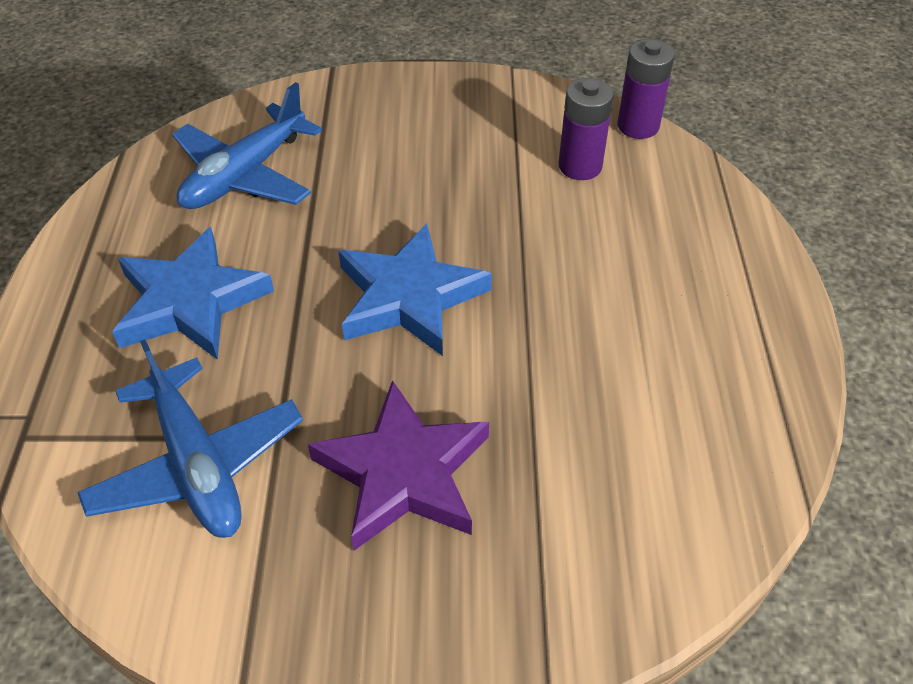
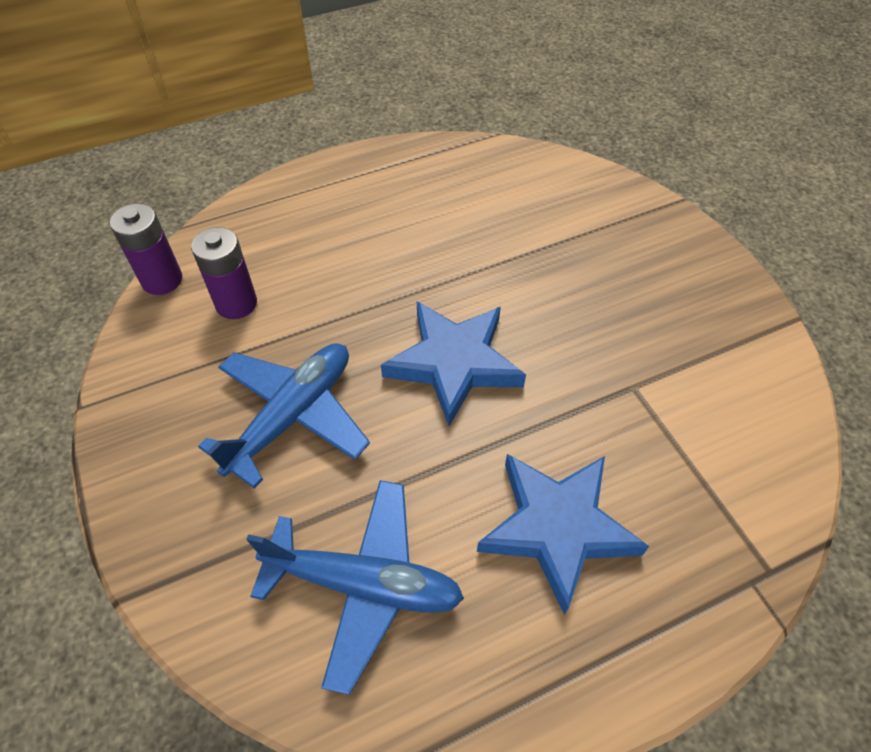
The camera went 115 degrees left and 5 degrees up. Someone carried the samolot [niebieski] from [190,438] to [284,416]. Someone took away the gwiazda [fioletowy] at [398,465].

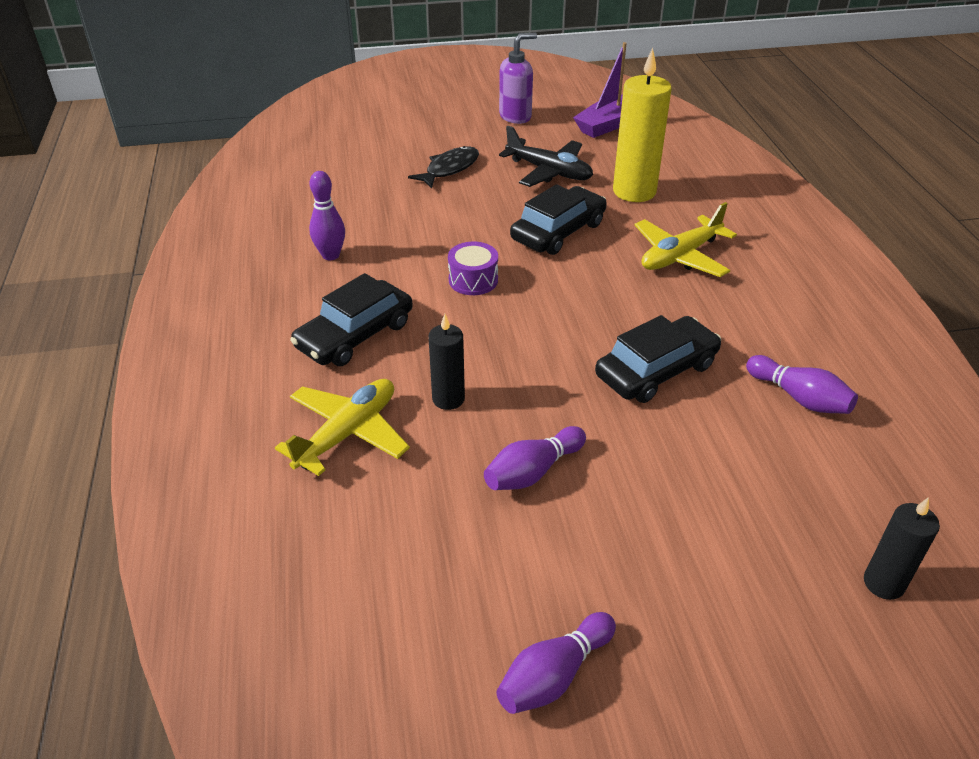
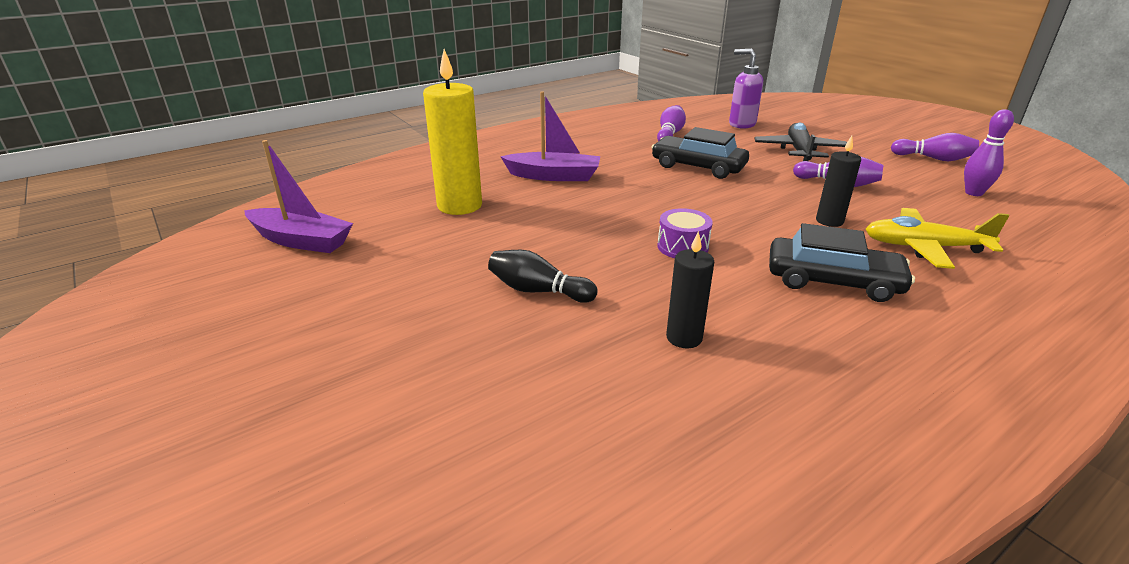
The camera went 115 degrees left and 10 degrees down. Someone carried the dozownik mydła [fioletowy] from [518,78] to [746,89]. Someone carried the samolot [czarny] from [546,156] to [800,142]. Someone took away the ryba [czarny] at [443,167]. Someone carried the kręgiel [fioletowy] from [327,215] to [989,152]. Someone took away the samochód [czarny] at [558,219]. Someone swapped the samolot [żółty] at [686,239] for the łódka [fioletowy] at [550,136]. Someone carried the świeca [czarny] from [902,548] to [690,289]. Someone put down the kręgiel [czarny] at [542,276].

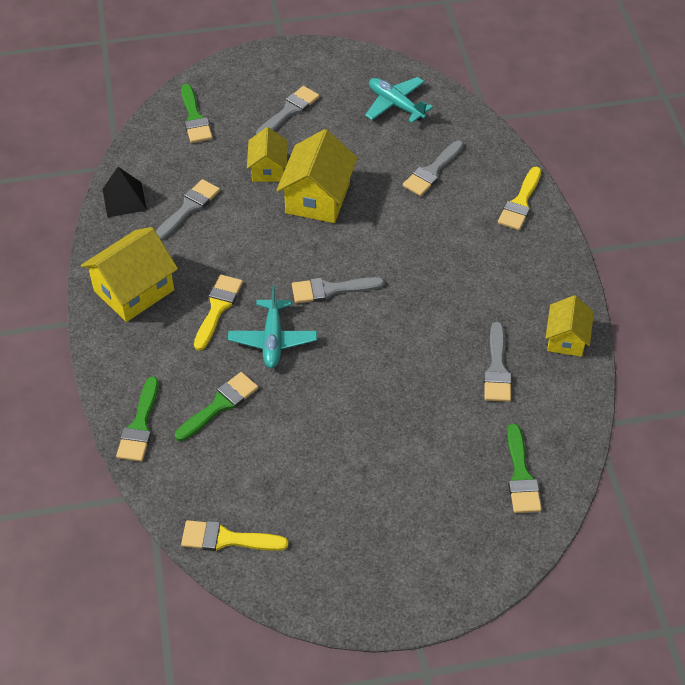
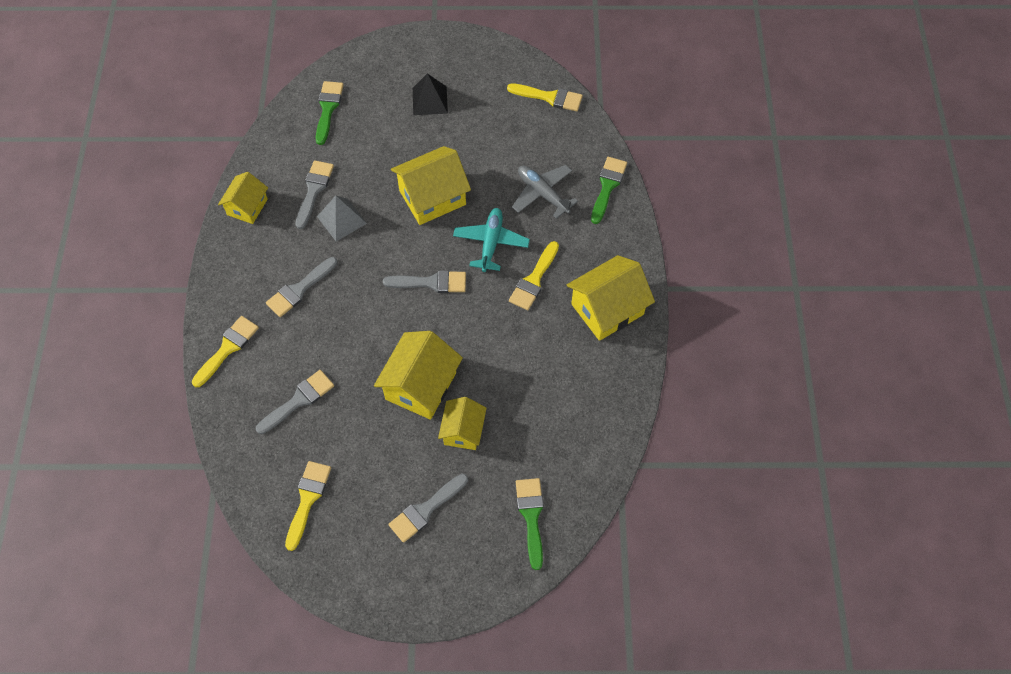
The camera went 170 degrees left and 10 degrees up. Someone swapped the samolot [turkusowy] at [399,100] for the pędzel [żółty] at [308,506]. Someone carried the piramida [czarny] from [125,192] to [430,94]. Someone carried the pędzel [szary] from [188,210] to [302,287]. Someone swapped the pędzel [zielony] at [216,406] for the samolot [szary] at [545,192]. Someone put down the domek [żółty] at [431,185]. Someone put down the piramida [szary] at [342,218].

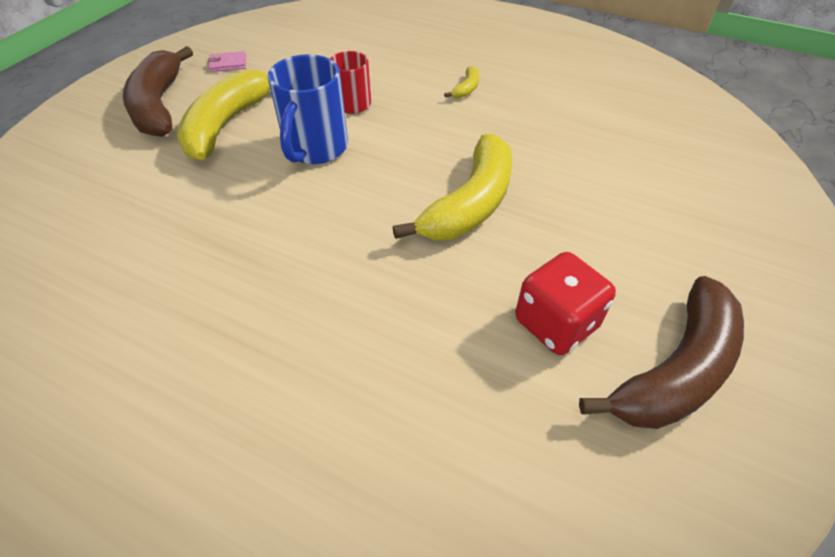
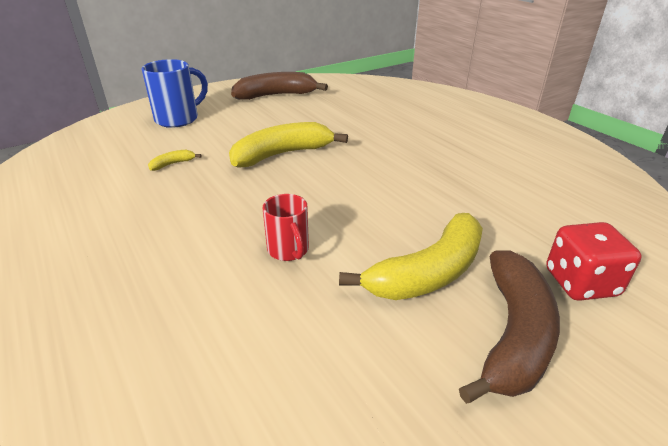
The camera went 150 degrees left and 15 degrees down. Someone took away the portfel [różowy] at [227,61]. Someone carried the kubek [niebieski] from [308,109] to [174,93]. Someone carried the banan [żółty] from [461,82] to [175,160]. Someone carried the kostka do gry [czerwony] from [565,303] to [593,261].

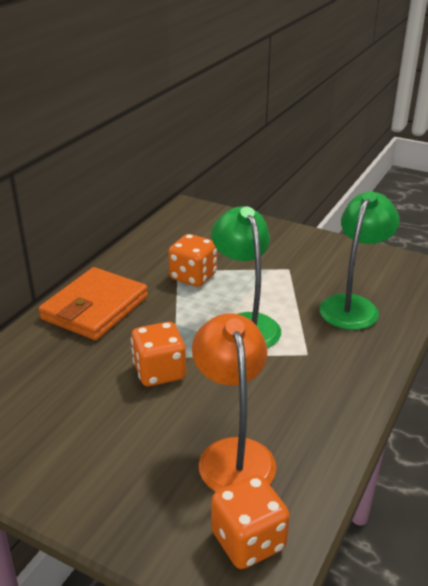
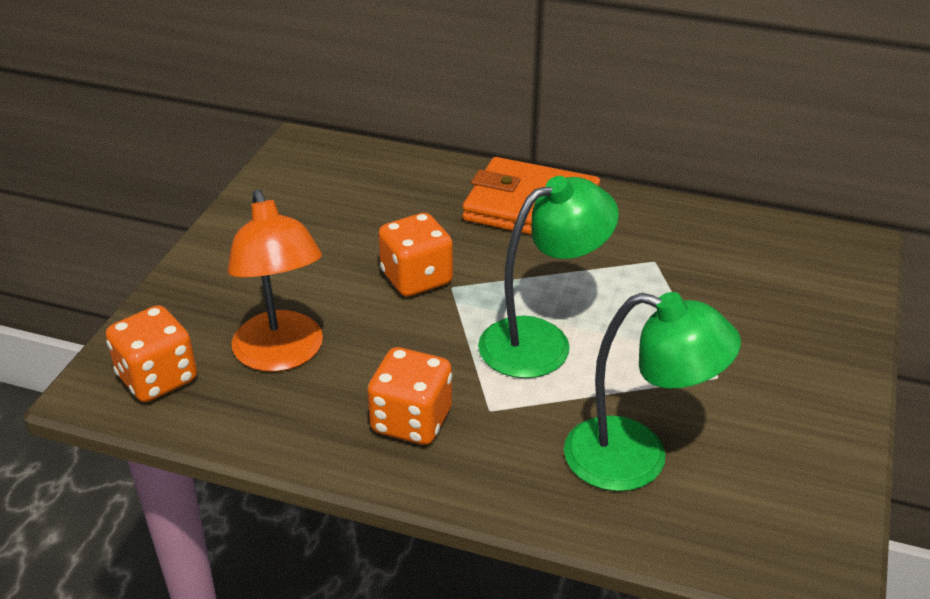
The camera went 80 degrees right and 5 degrees up. Someone carried the kostka do gry [pomarańczowy] from [192,260] to [410,396]. Someone rotated the lampka [pomarańczowy] at [234,402] by 90 degrees clockwise.

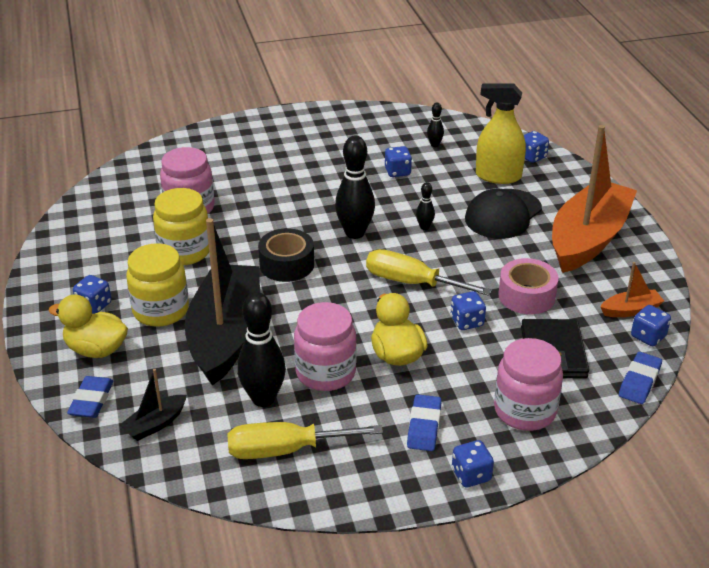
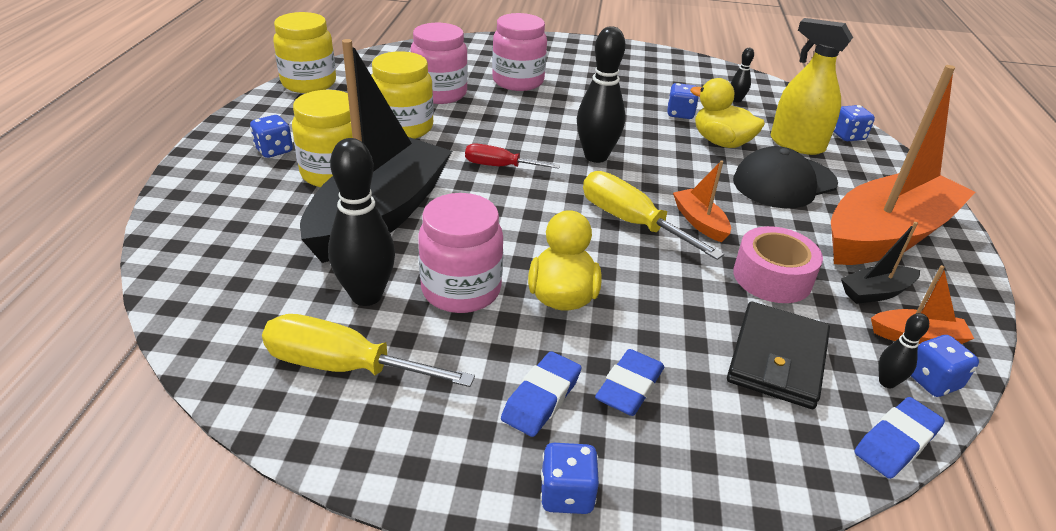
The camera went 20 degrees right and 0 degrees up. Someone carried the kręgiel [czarny] from [425,206] to [903,350]. Someone swapped the taśma klejąca [czarny] at [286,255] for the śrubokręt [czerwony] at [512,156]. Someone took away the kostka do gry [niebieski] at [468,310]. Someone carried the kaczka [żółty] from [88,326] to [727,113]. Someone carried the słoik [różowy] from [528,384] to [519,52]. Someone carried the łódka [czarny] from [153,405] to [880,263]. Someone carried the gumka do mazania [niebieski] from [90,397] to [629,382]. Someone put down the słoik [żółty] at [304,52]. Someone put down the łódka [pomarańczowy] at [702,201].

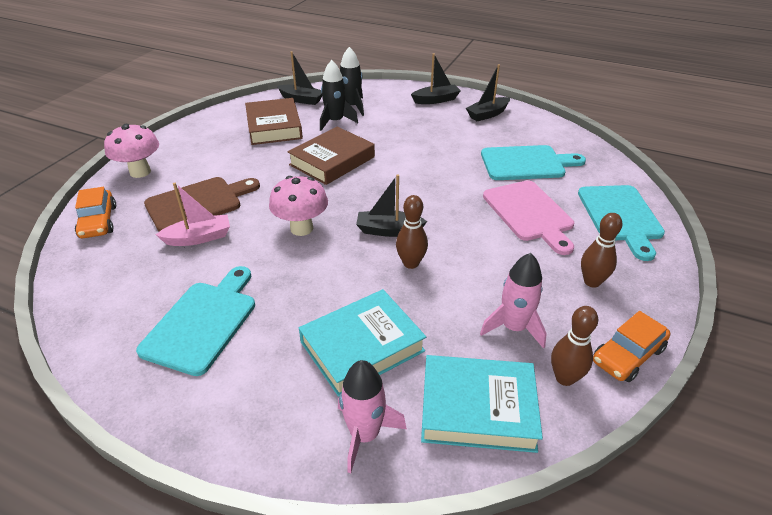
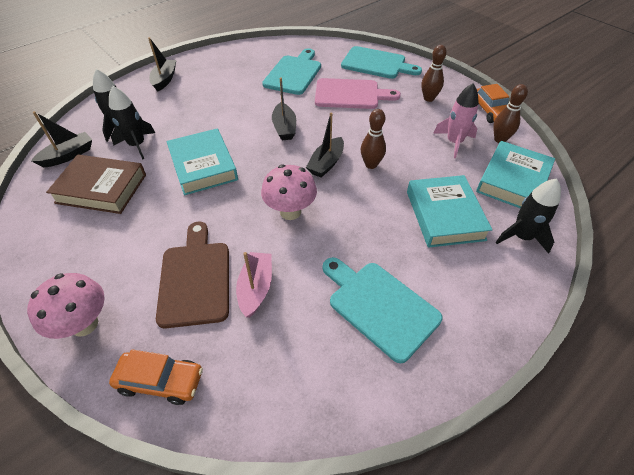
The camera went 65 degrees left and 10 degrees up. Someone carried the łódka [czarny] from [488,92] to [284,109]. Someone repainted the książka [brązowy] at [331,156], which became the książka [turkusowy] at [202,161]. Someone repainted the rakieta [różowy] at [372,416], which became the rakieta [czarny] at [528,216].

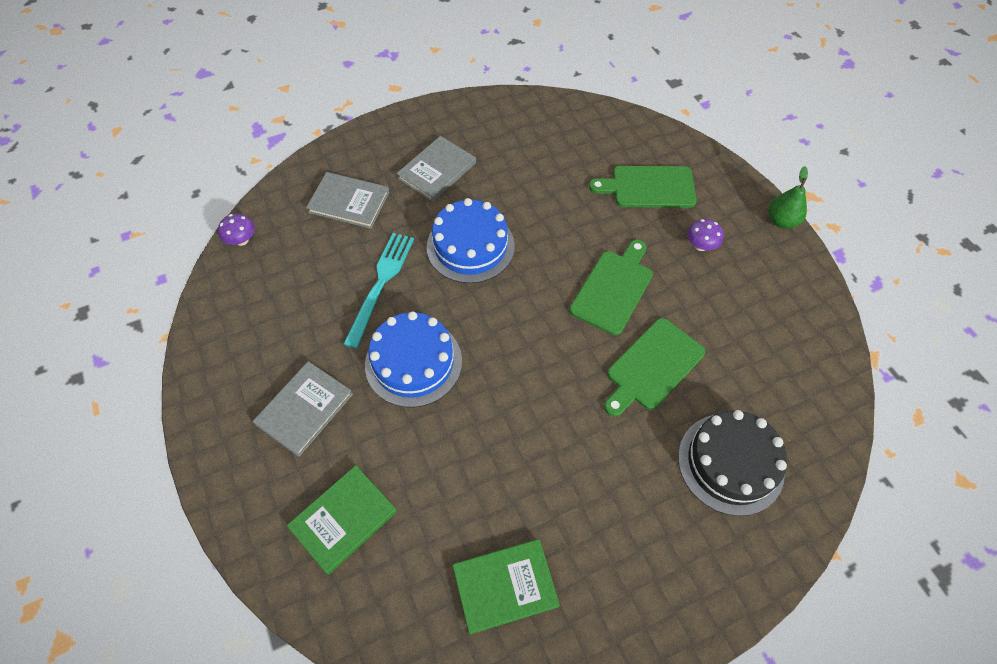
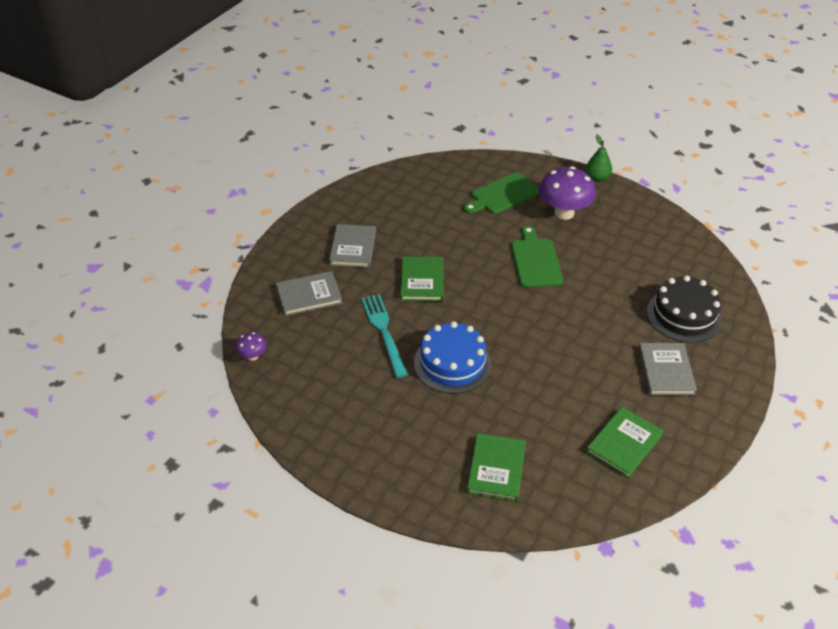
The camera went 35 degrees left and 15 degrees down. Someone swapped the tort [niebieski] at [471,240] for the książka [zielony] at [422,279]. Someone scaled the grzyb [fioletowy] at [705,235] by 2.11. Someone took away the deska do krojenia [zielony] at [654,367]. Someone carried the książka [szary] from [303,409] to [667,369].

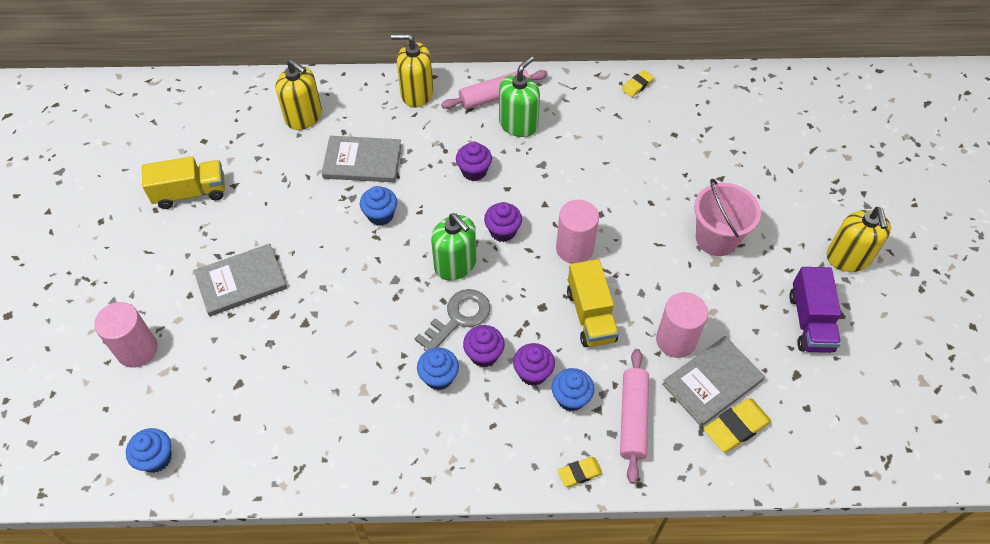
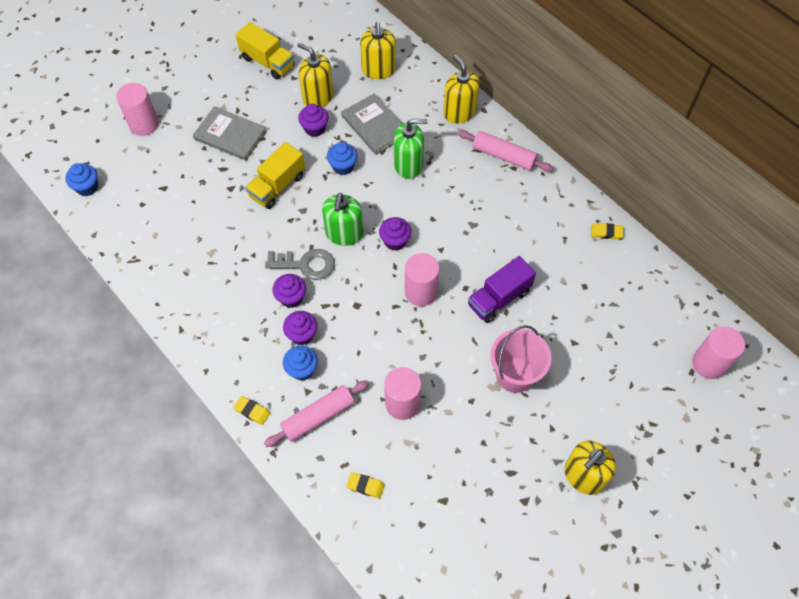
The camera went 50 degrees right and 5 degrees up. Someone carried the dozownik mydła [zielony] from [519,96] to [411,149]. Someone carried the muffinka [fioletowy] from [474,161] to [313,120]. Someone carried the ciężarówka [żółty] from [593,303] to [275,175]. Someone carried the ciężarówka [fioletowy] from [815,310] to [502,289]. Someone took away the książka [szary] at [713,381]. Someone took away the muffinka [niebieski] at [438,368]. Someone scaled the gumka do mazania [żółty] at [737,425] by 0.61. Someone put down the dozownik mydła [żółty] at [315,75]. Someone put down the walec [różowy] at [718,352].

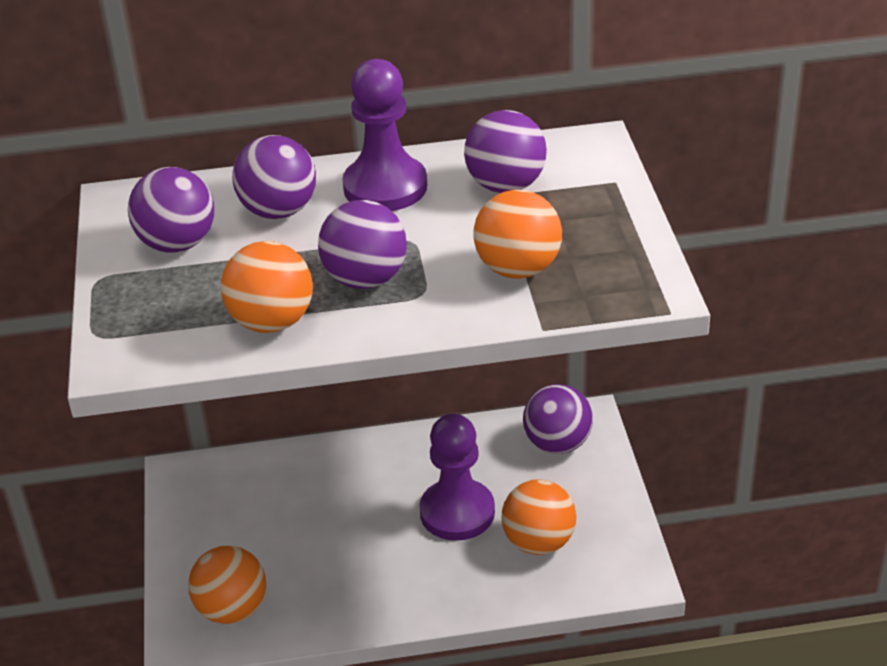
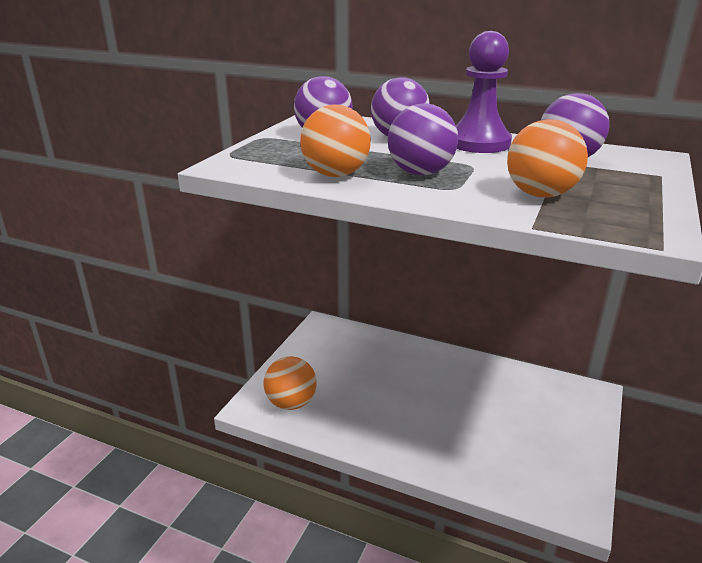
The camera went 30 degrees right and 10 degrees down. Someone took away the piłka [fioletowy] at [558,419]. Someone took away the pionek [fioletowy] at [457,477]. Someone took away the piłka [pomarańczowy] at [539,517].

